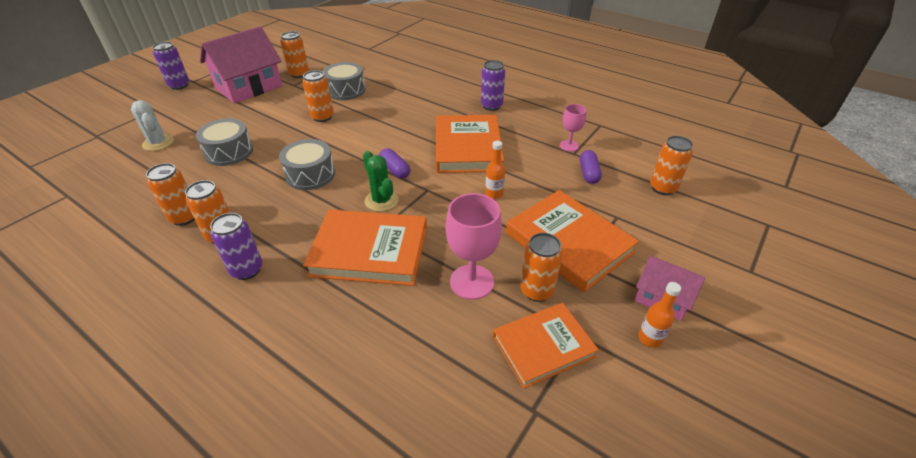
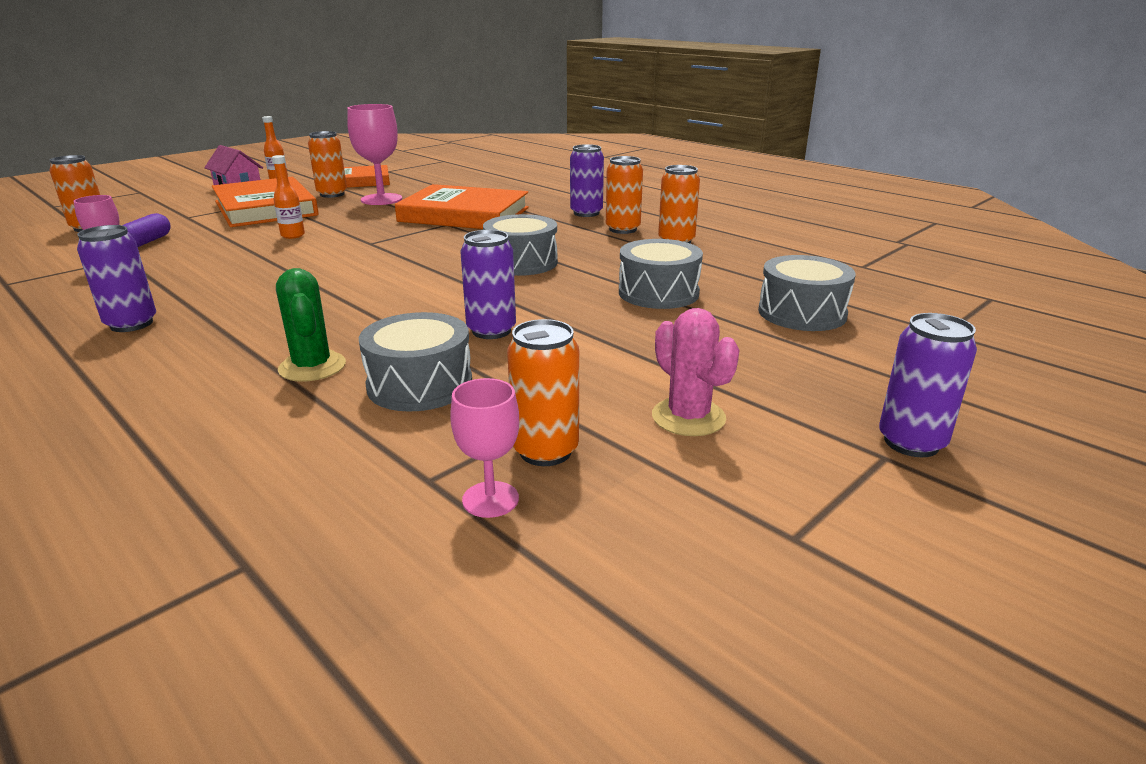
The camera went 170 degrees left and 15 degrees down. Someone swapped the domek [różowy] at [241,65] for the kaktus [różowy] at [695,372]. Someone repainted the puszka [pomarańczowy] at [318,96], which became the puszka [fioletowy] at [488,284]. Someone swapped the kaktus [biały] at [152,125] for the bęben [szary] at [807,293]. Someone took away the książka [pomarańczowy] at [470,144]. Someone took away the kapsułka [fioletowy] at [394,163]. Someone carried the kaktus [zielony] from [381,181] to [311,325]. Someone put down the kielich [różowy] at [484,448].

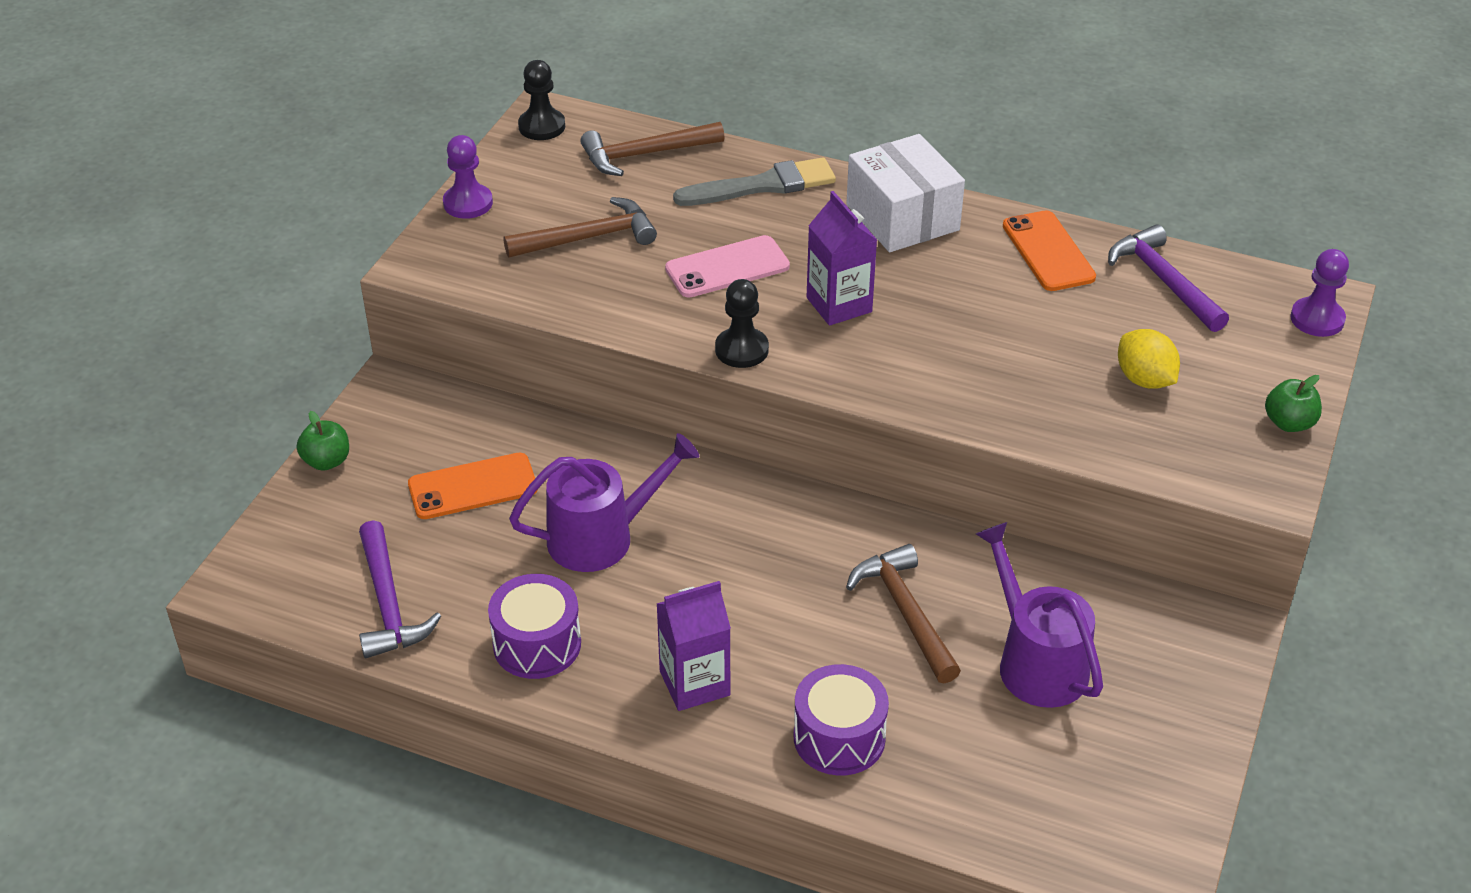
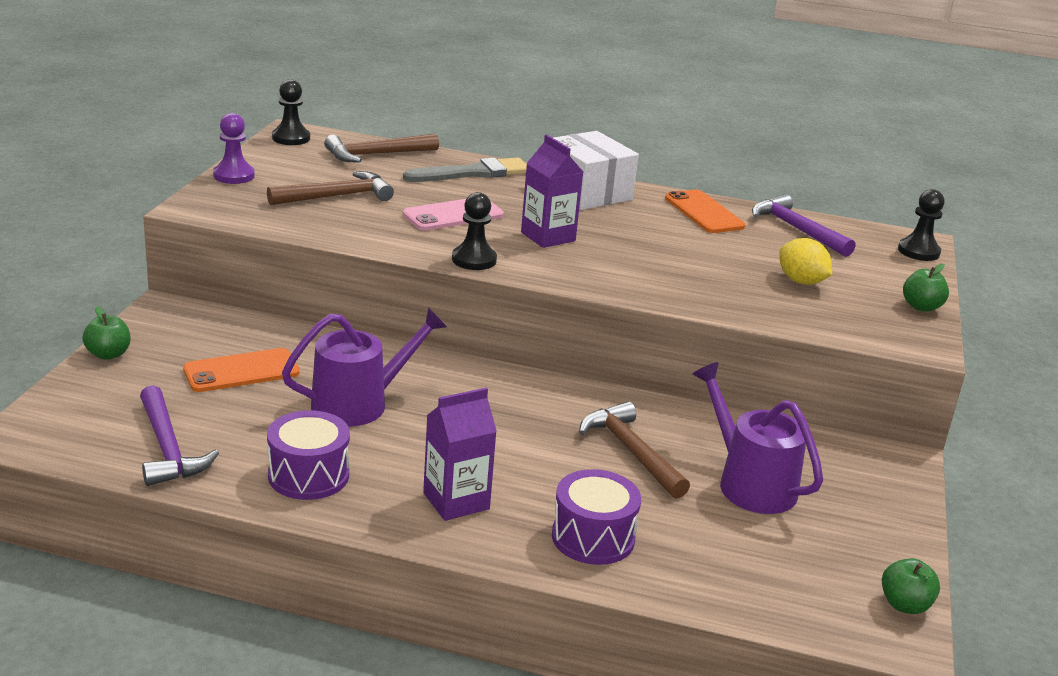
The camera went 10 degrees left and 15 degrees down. Someone repainted the pionek [fioletowy] at [1319,293], which became the pionek [czarny] at [921,225]. Someone put down the jabłko [zielony] at [911,586].

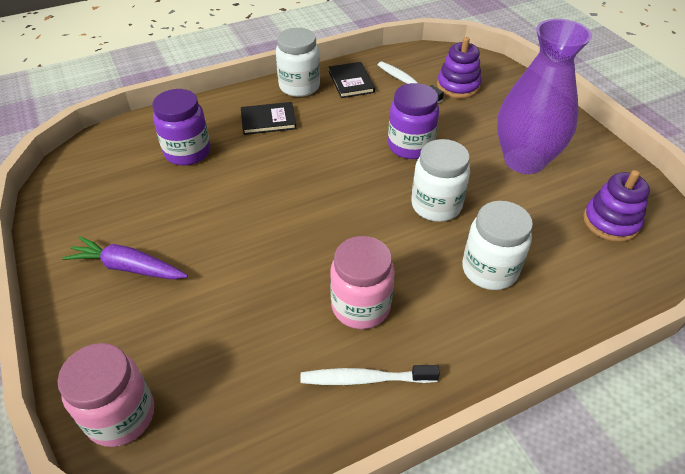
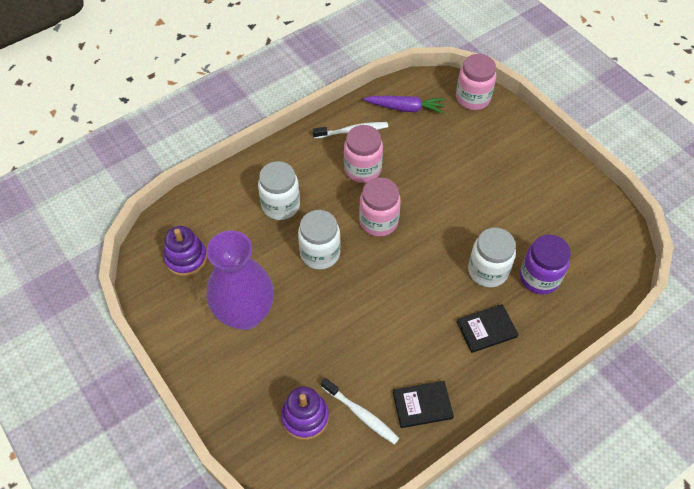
The camera went 170 degrees right and 10 degrees up. Someone carried the słoik [biały] from [298,62] to [492,257]. Someone rotated the książka [czarny] at [352,80] by 75 degrees counterclockwise. Someone took away the słoik [fioletowy] at [413,121]. Someone carried the marchewka [fioletowy] from [125,258] to [404,105]. Someone put down the słoik [różowy] at [380,207].

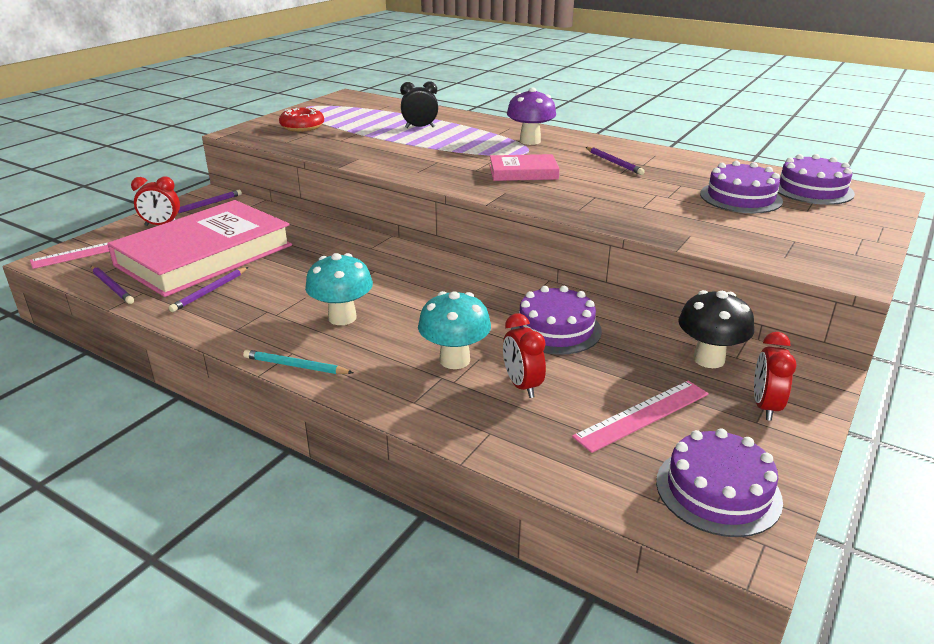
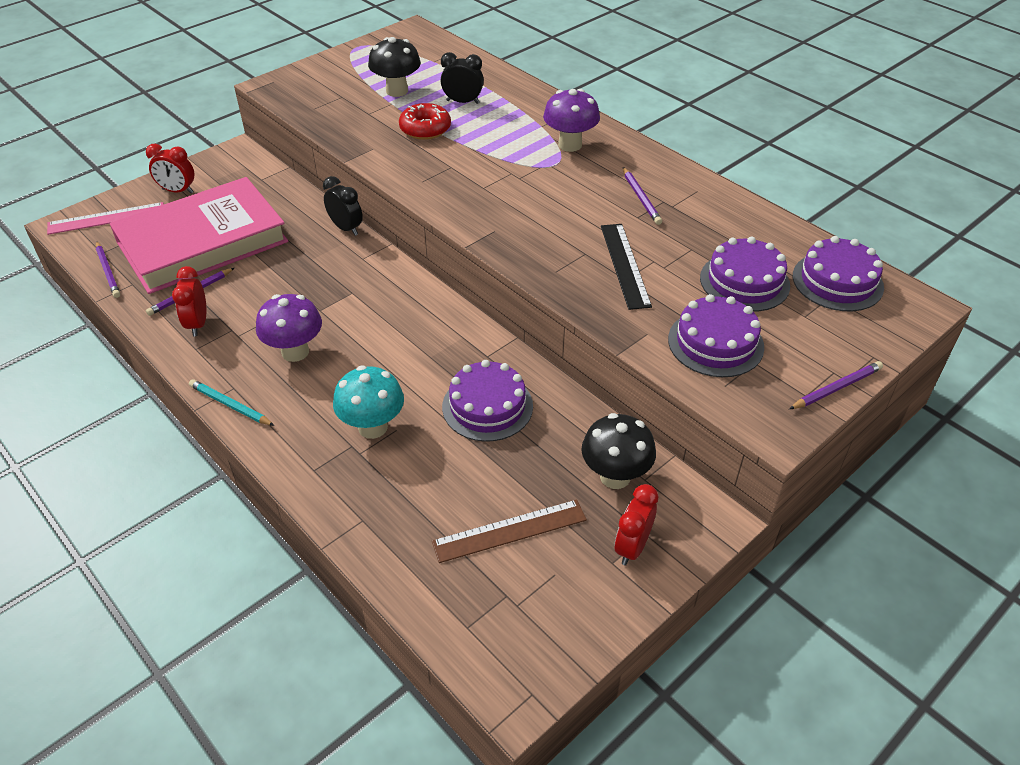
The camera went 15 degrees right and 15 degrees up. Someone carried the donut [czerwony] from [301,119] to [425,121]. Someone took away the książka [różowy] at [525,167]. Someone carried the ołówek [fioletowy] from [210,202] to [836,385]. Someone repainted the grzyb [turkusowy] at [339,289], which became the grzyb [fioletowy] at [289,328]. Someone carried the budzik [czerwony] from [524,356] to [189,301]. Someone repainted the linijka [różowy] at [640,417], which became the linijka [brązowy] at [509,531]. Someone carried the tort [fioletowy] from [719,482] to [716,335]. Someone put down the grzyb [czarny] at [394,67]. Someone put down the budzik [czarny] at [343,206]. Someone put down the linijka [czarny] at [626,267].

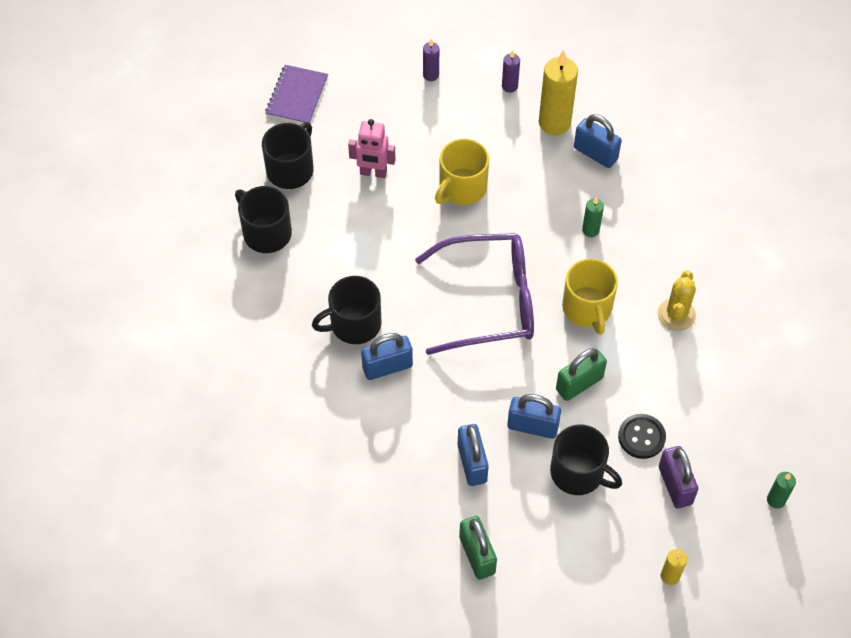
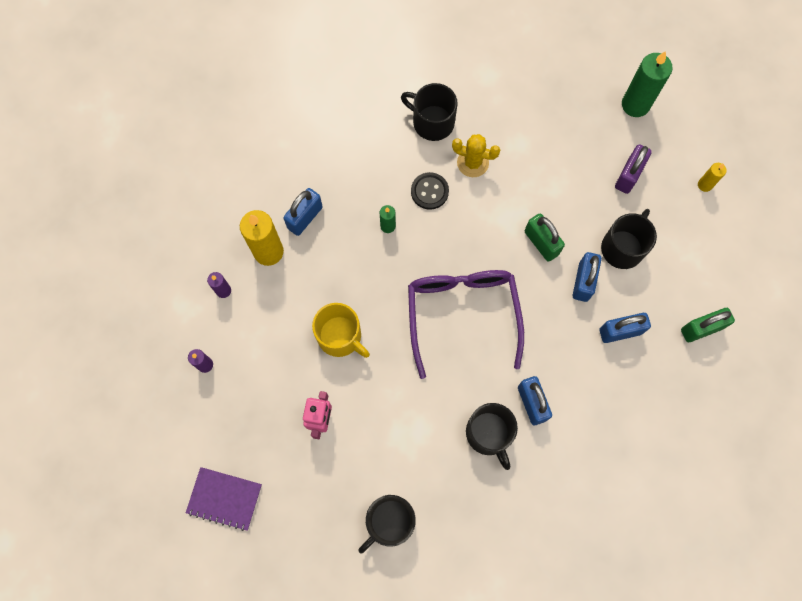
The camera went 90 degrees left and 15 degrees up. Someone carried the kubek [czarny] from [288,155] to [429,112]. Someone took away the kubek [żółty] at [590,297]. Someone carried the guzik [czarny] from [642,436] to [430,191]. Someone rotated the kłódka [fioletowy] at [679,477] by 45 degrees counterclockwise. Someone scaled the świeca [zielony] at [781,490] by 1.97.

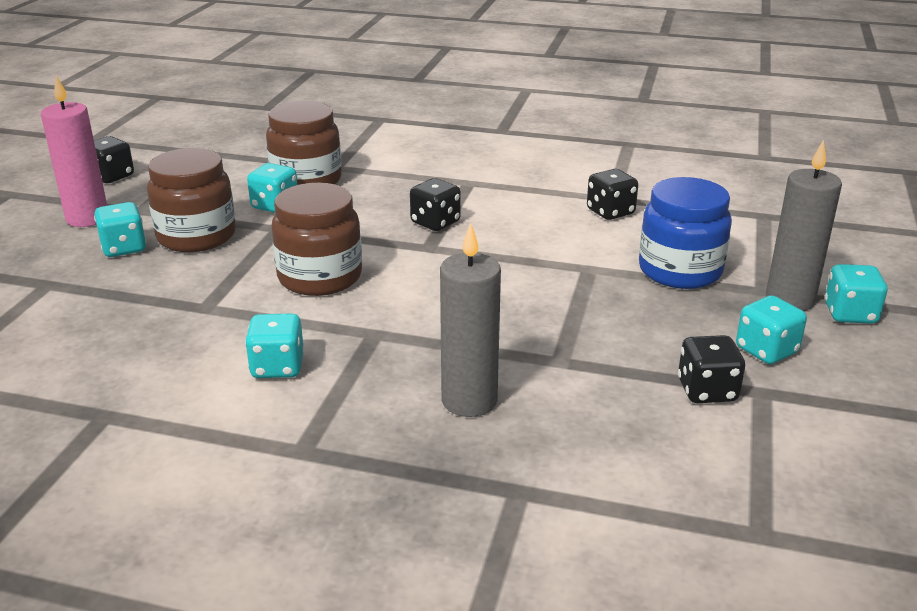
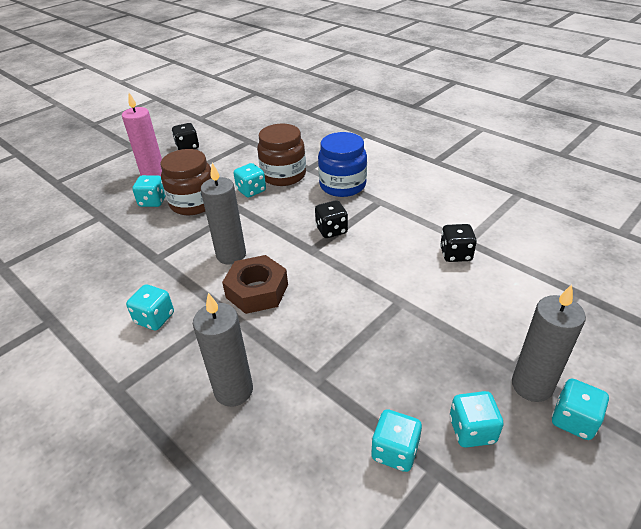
The camera went 30 degrees right and 10 degrees up. Someone carried the słoik [niebieski] from [685,233] to [342,164]. Someone swapped the słoik [brązowy] at [317,239] for the świeca [szary] at [223,213]. Someone repainted the kostka do gry [czarny] at [711,369], which became the kostka do gry [turkusowy] at [396,440]. Someone put down the nakrętka [brązowy] at [255,284].

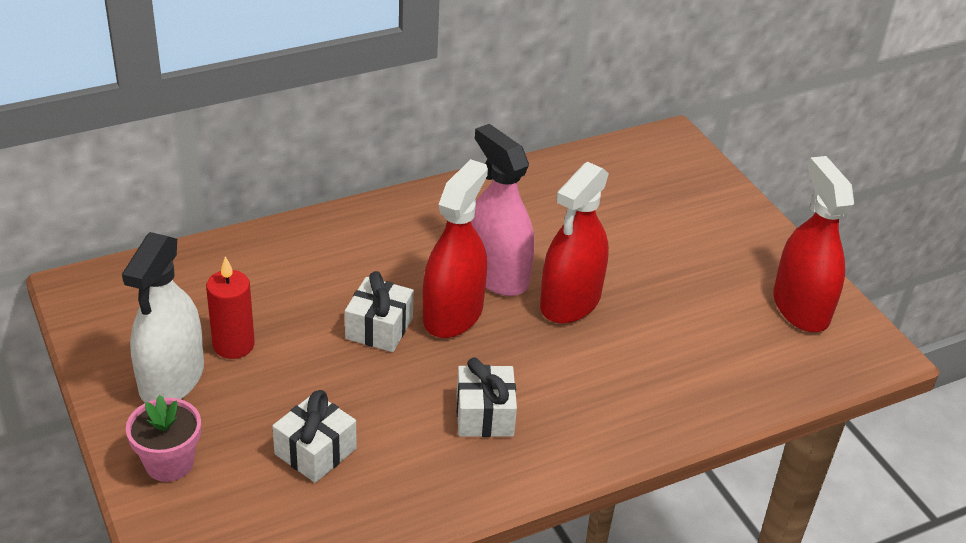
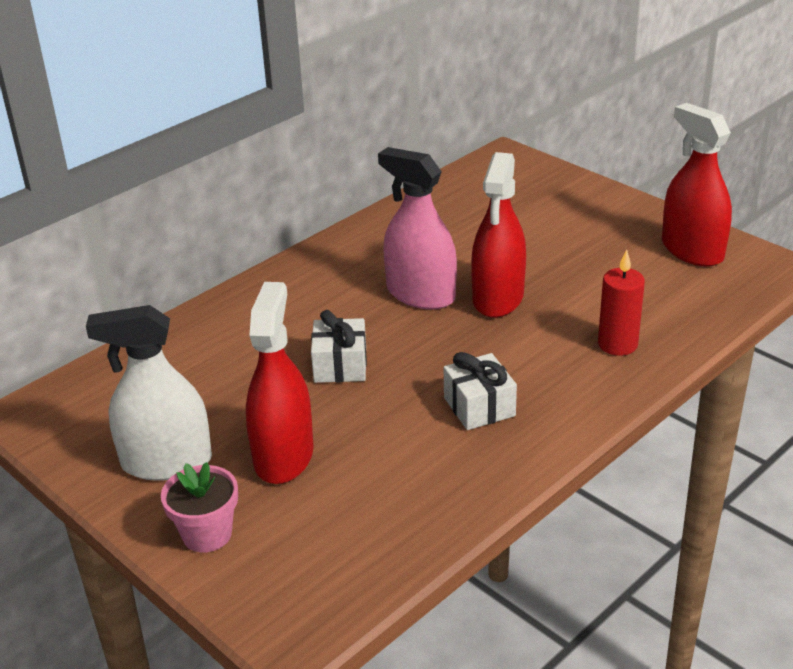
The camera went 15 degrees left and 5 degrees down. Someone carried the spryskiwacz [czerwony] from [455,248] to [280,383]. Someone rotated the spryskiwacz [biały] at [163,317] by 90 degrees clockwise. Someone carried the świeca [czerwony] from [230,307] to [621,303]. Someone took away the prezent [biały] at [314,436].

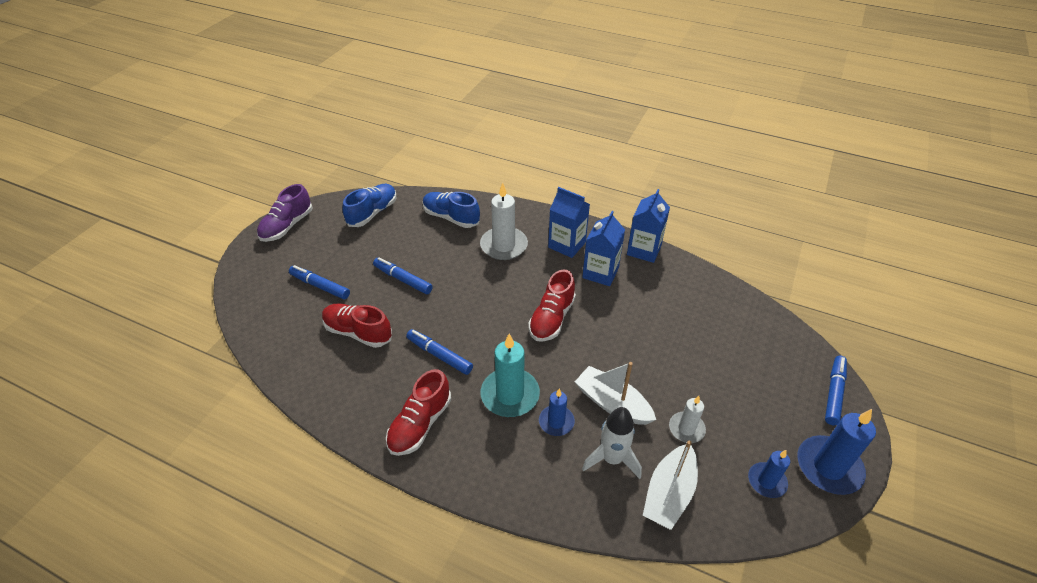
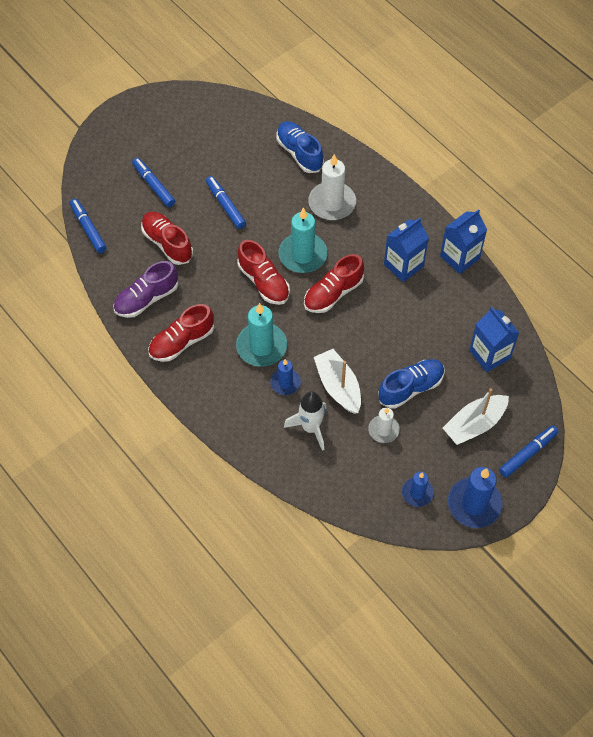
The camera went 25 degrees right and 15 degrees up. Someone carried the but [fioletowy] from [285,213] to [145,289]. Someone carried the but [niebieski] from [369,205] to [411,384]. Someone carried the karton mleka [niebieski] from [569,222] to [494,339]. Someone carried the flamaster [niebieski] from [439,352] to [88,226]. Someone carried the łódka [biały] from [670,485] to [476,416]. Someone put down the świeca [turkusowy] at [303,240]. Someone put down the but [czerwony] at [264,272].

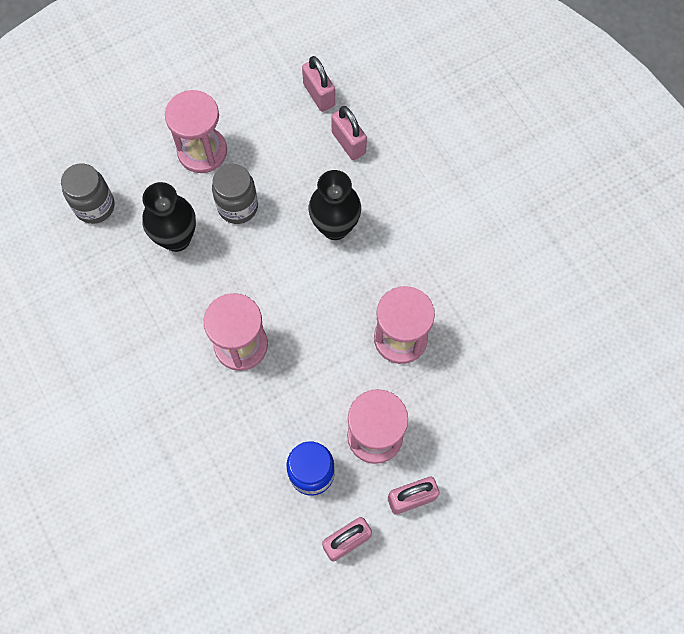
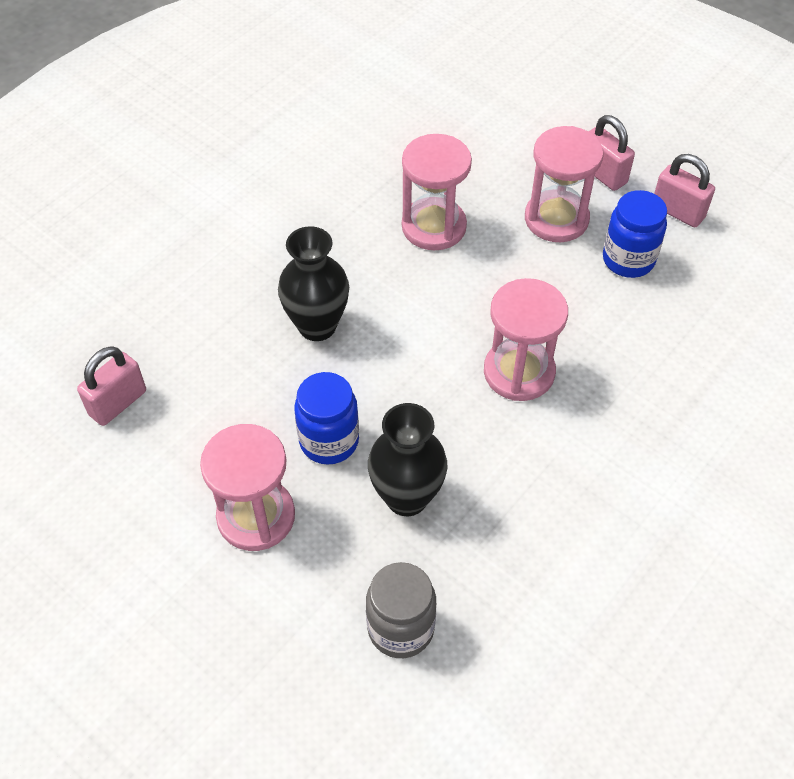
The camera went 110 degrees left and 15 degrees down. Someone took away the kłódka [różowy] at [349,133]. Someone repainted the słoik [szary] at [235,194], which became the słoik [niebieski] at [326,418].

